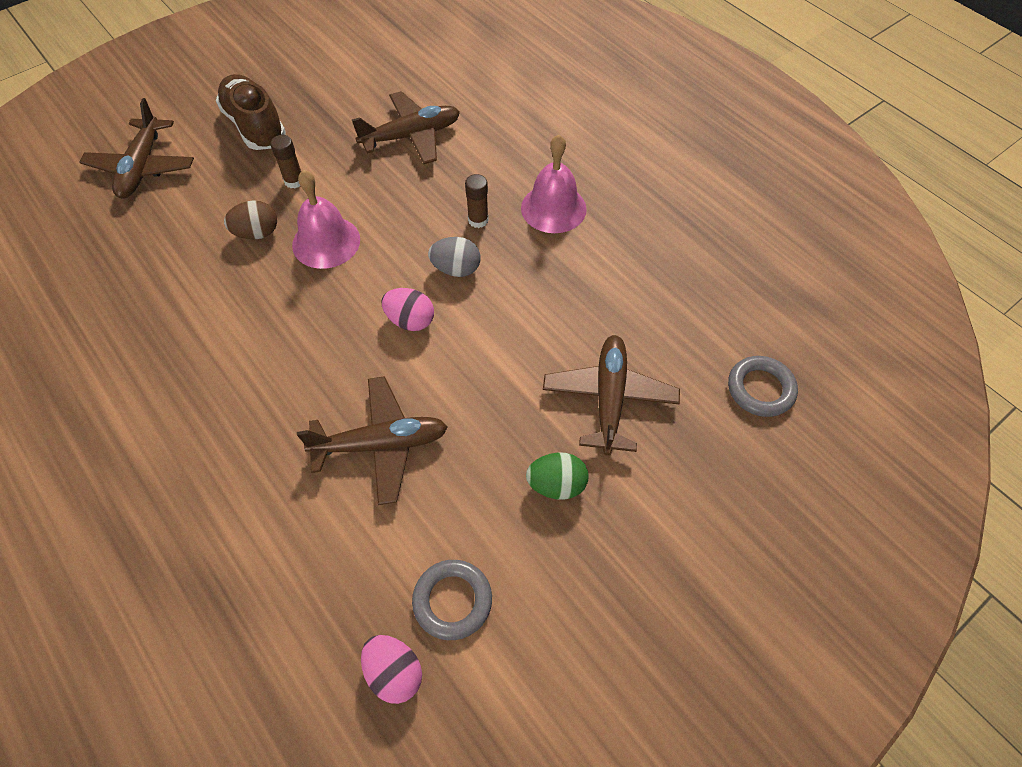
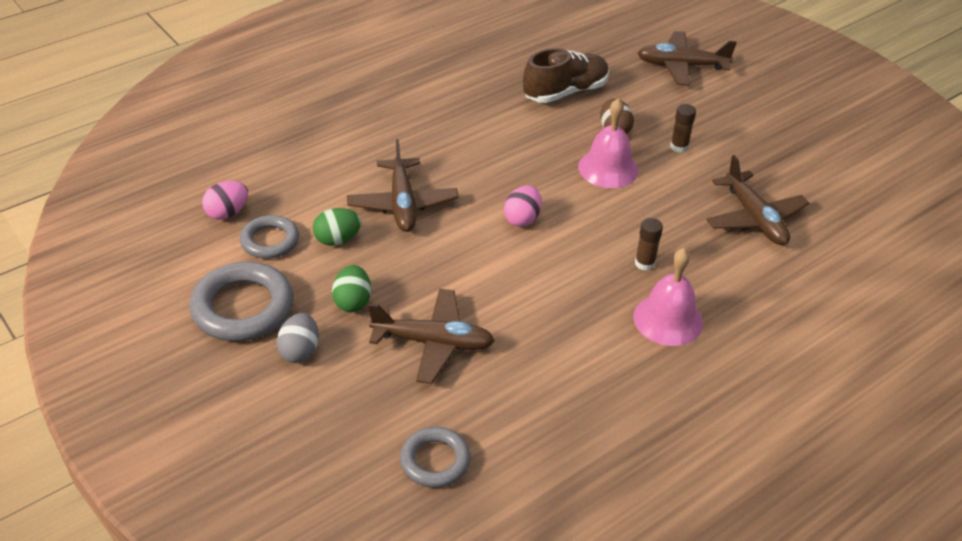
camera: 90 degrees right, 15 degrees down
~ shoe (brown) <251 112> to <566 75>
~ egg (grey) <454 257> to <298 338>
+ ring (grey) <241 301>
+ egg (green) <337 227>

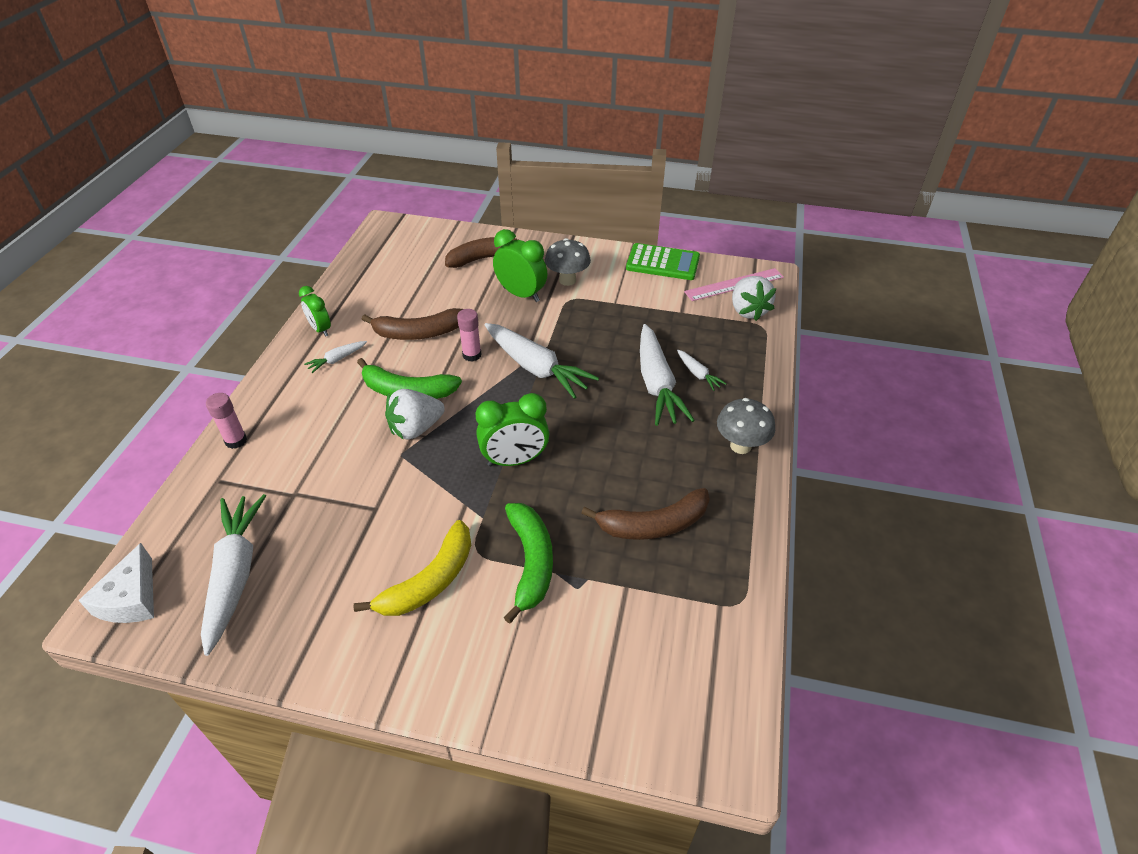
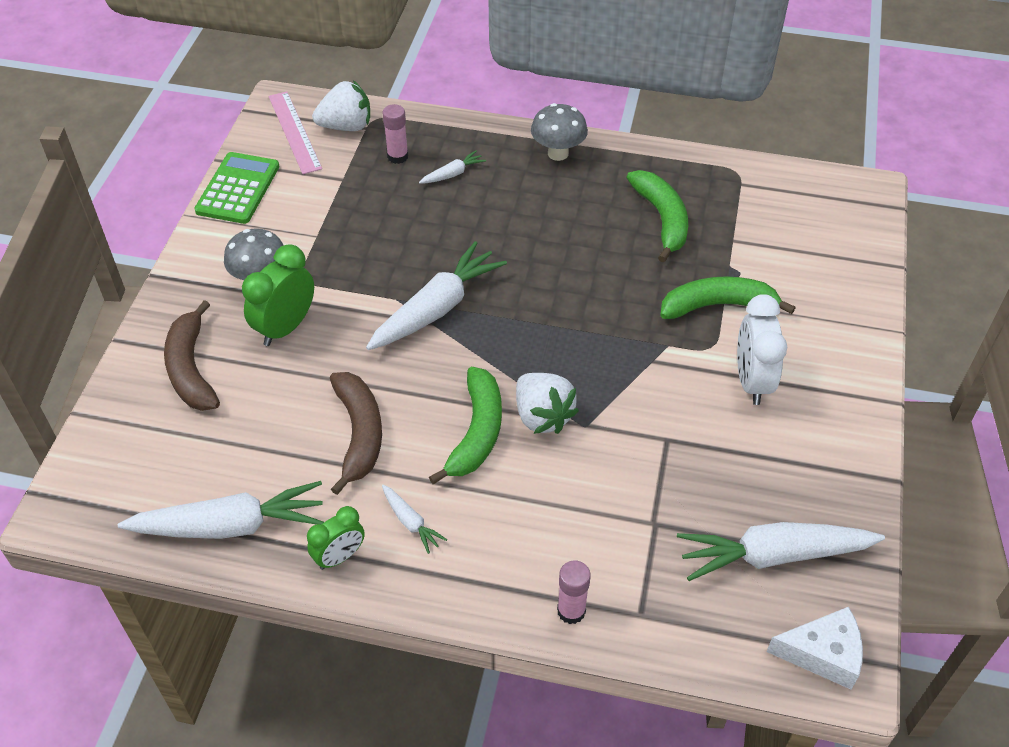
camera: 90 degrees left, 5 degrees up
~ banana (yellow) <412 568> to clock (white) <762 349>
~ glue stick (pink) <469 335> to <395 134>
- clock (green) <512 429>
~ banana (brown) <645 514> to banana (green) <657 216>
~ carrot (white) <667 375> to <221 510>

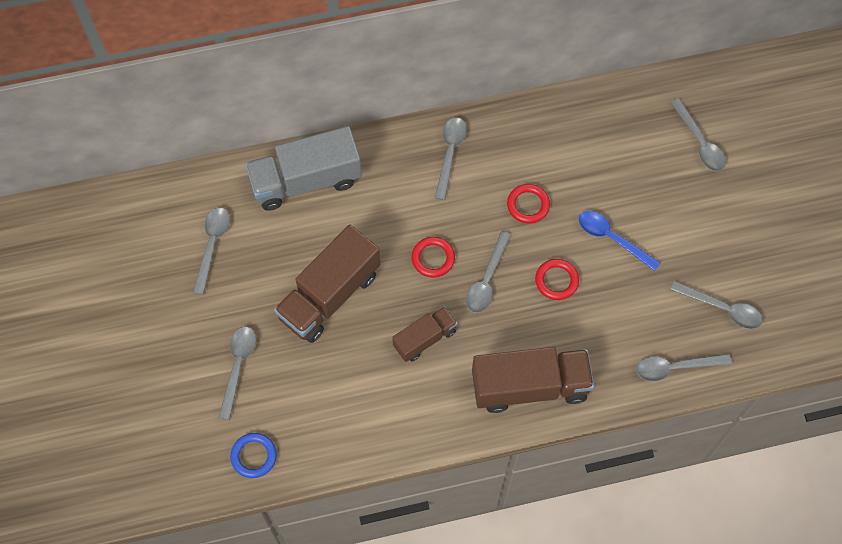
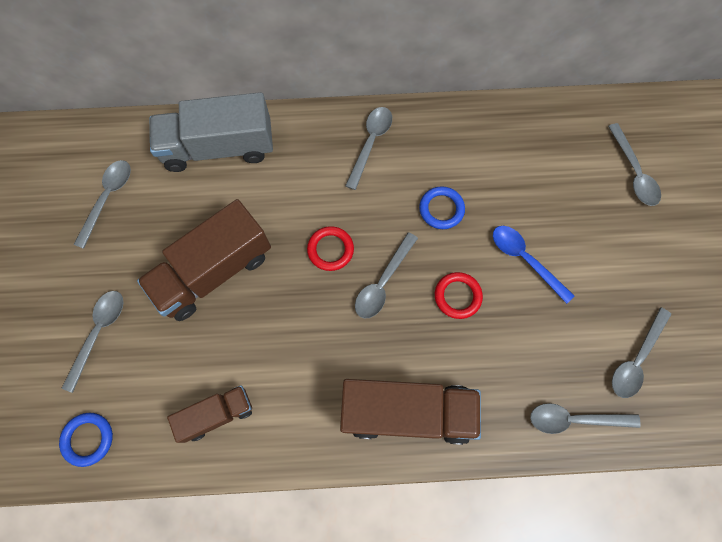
camera: 10 degrees right, 5 degrees up
~ truck (brown) <424 334> to <209 414>
~ ring (red) <528 204> to ring (blue) <442 207>
~ spoon (grey) <716 305> = <641 352> 90 degrees clockwise

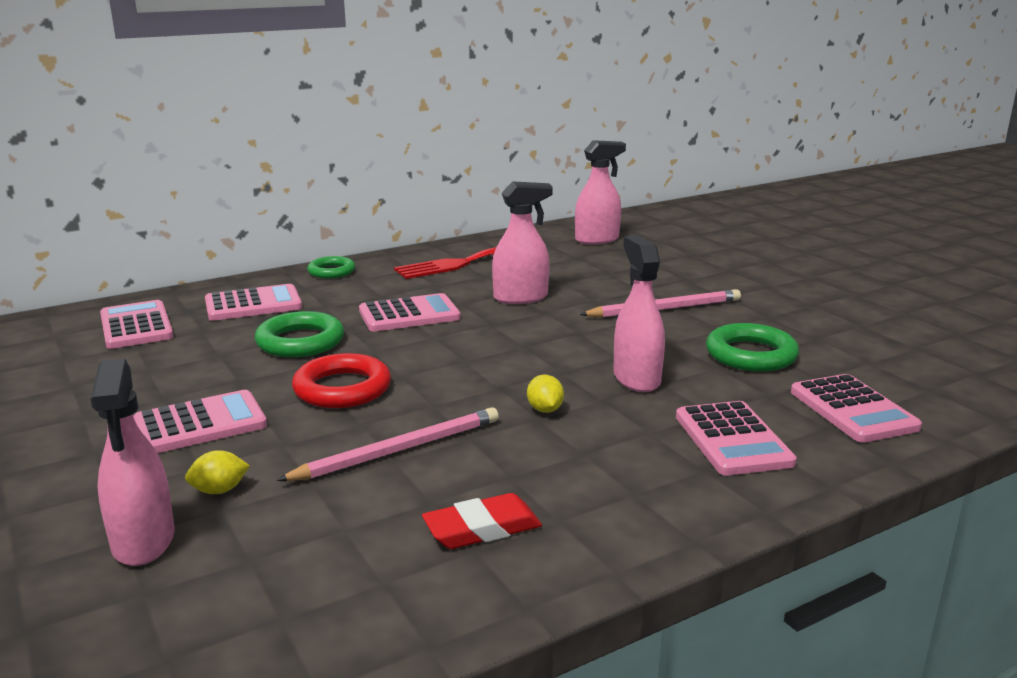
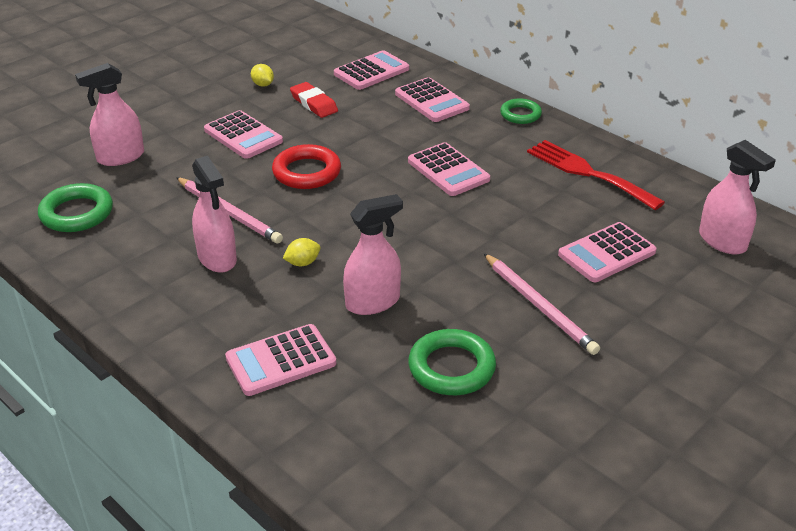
camera: 75 degrees right, 15 degrees up
~ lemon (yellow) <217 472> to <262 75>
~ ring (green) <299 334> to <75 207>
~ eraser (red) <482 521> to <314 100>
~ spray bottle (pink) <522 242> to <214 214>
~ calculator (pink) <856 408> to <607 252>

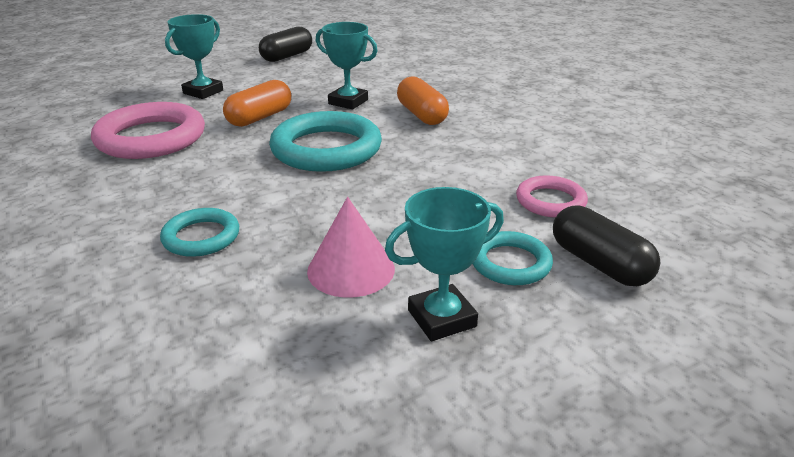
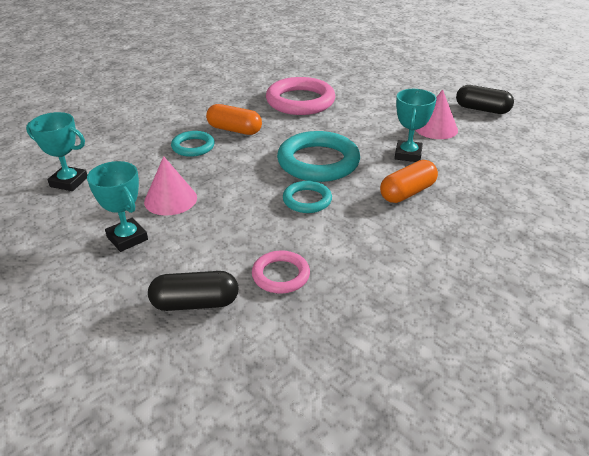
camera: 75 degrees right, 5 degrees up
~ trophy (turquoise) <194 56> to <56 151>
~ capsule (orange) <257 103> to <234 119>
~ ring (turquoise) <513 258> to <307 197>
~ capsule (black) <607 245> = <193 291> 45 degrees clockwise
+ cone (pink) <436 114>

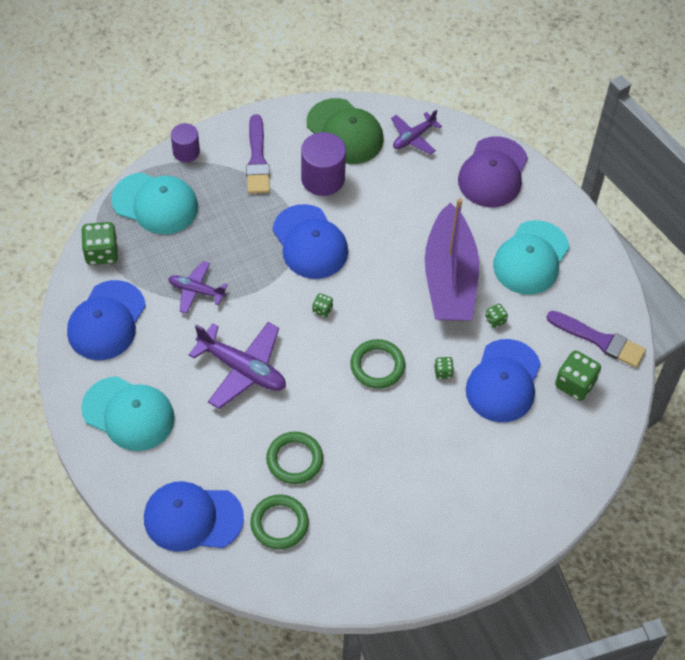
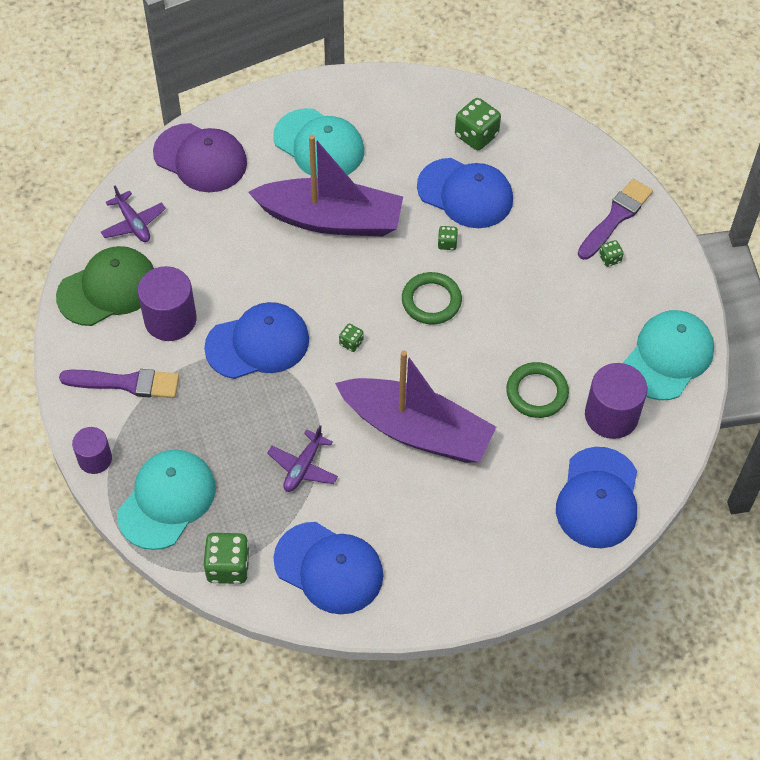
camera: 80 degrees left, 0 degrees up
~ cap (turquoise) <128 413> to <668 355>
~ plane (purple) <237 365> to boat (purple) <415 407>
~ ring (green) <279 522> to cylinder (purple) <616 401>
~ dice (green) <496 316> to <611 253>
~ brush (purple) <596 339> to <615 219>

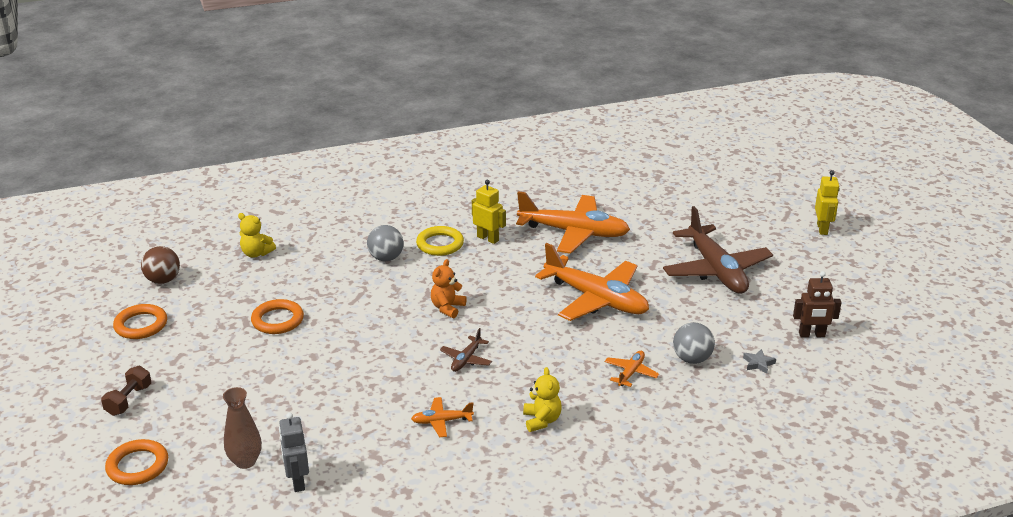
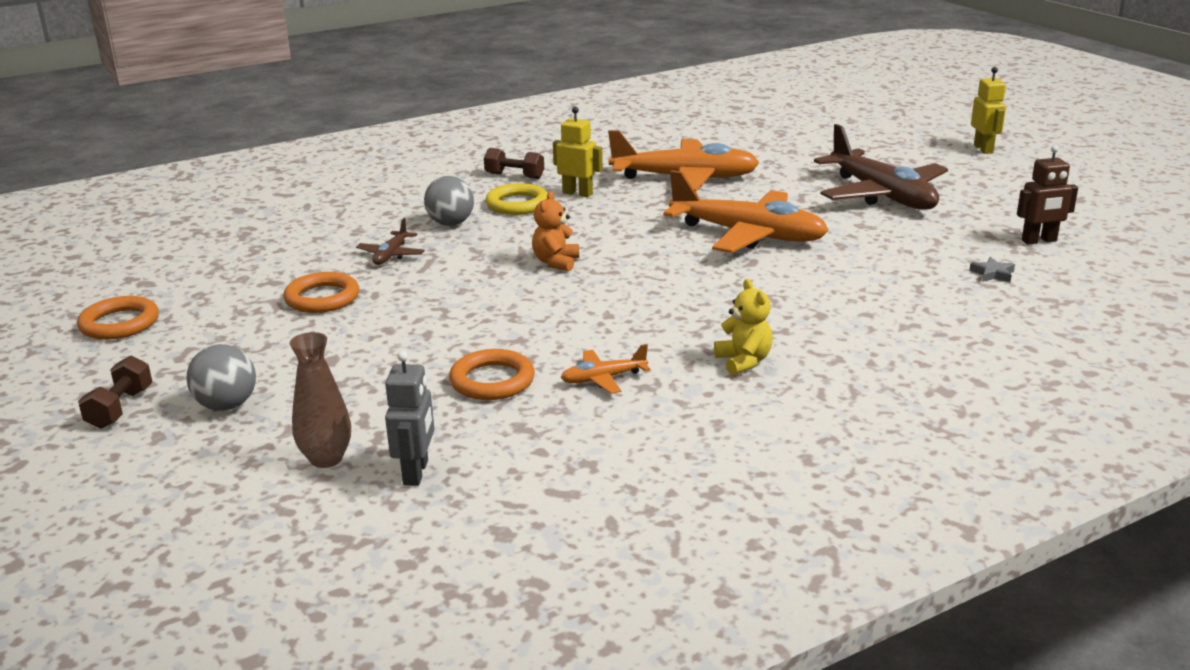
camera: 10 degrees left, 5 degrees down
~ ring (orange) <136 462> to <492 374>
- ball (brown) <160 265>
- teddy bear (yellow) <257 235>
~ robot (grey) <294 452> = <409 418> 150 degrees counterclockwise
~ plane (brown) <466 350> to <390 241>
- plane (orange) <632 369>
~ ball (grey) <694 343> to <221 377>
+ dumbbell (brown) <514 163>

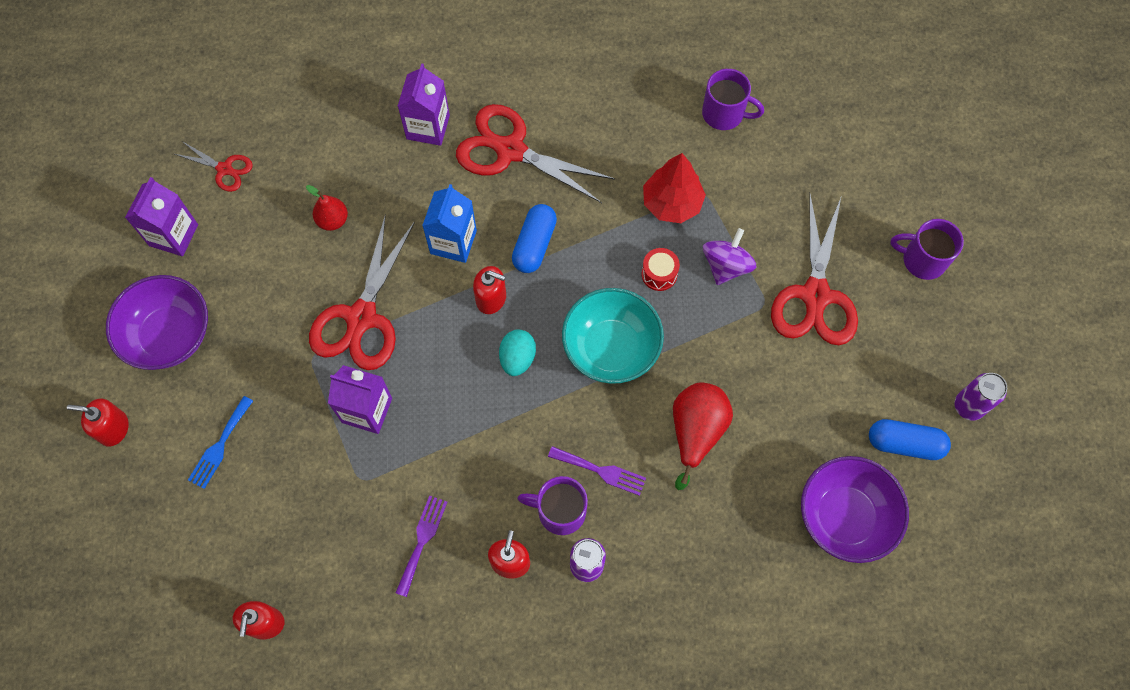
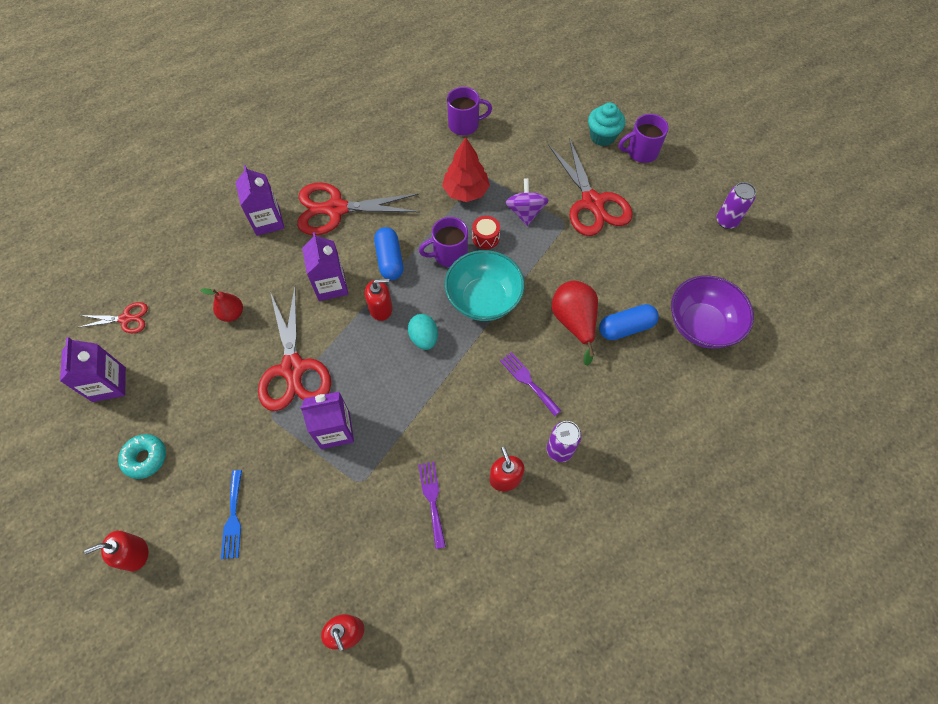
camera: 30 degrees left, 5 degrees down
~ bowl (purple) <157 322> to donut (turquoise) <142 456>
~ carton (blue) <449 223> to carton (purple) <325 266>
~ mug (purple) <552 505> to <443 242>
~ fork (purple) <597 471> = <531 384> 120 degrees counterclockwise
~ capsule (blue) <910 439> to <629 322>
+ cupcake (turquoise) <606 124>

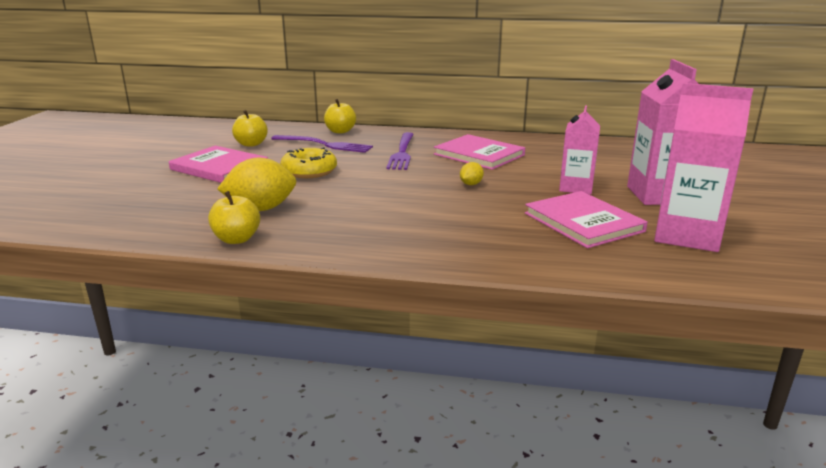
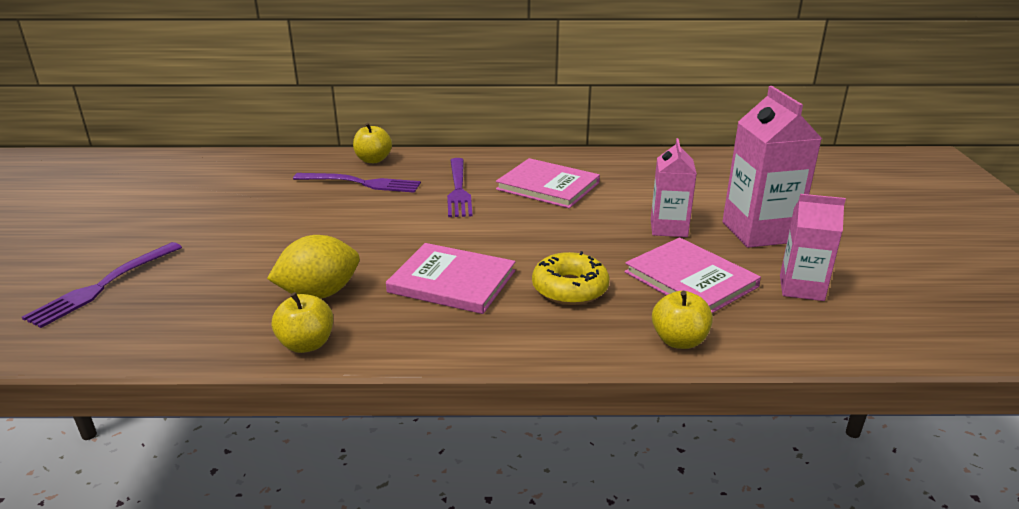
camera: 10 degrees left, 5 degrees up
~ book (pink) <218 164> to <450 278>
~ apple (yellow) <250 128> to <682 320>
~ donut (yellow) <308 162> to <570 278>
- lemon (yellow) <472 173>
~ carton (pink) <703 167> = <813 247> x0.63
+ fork (purple) <102 285>

